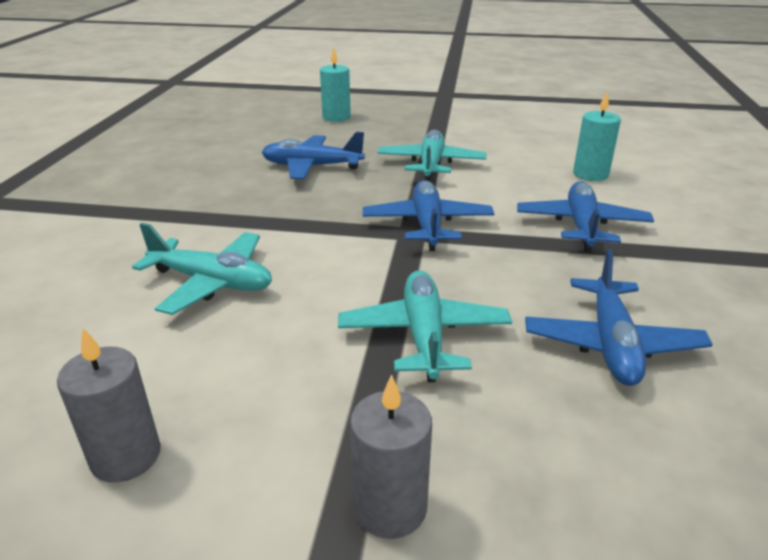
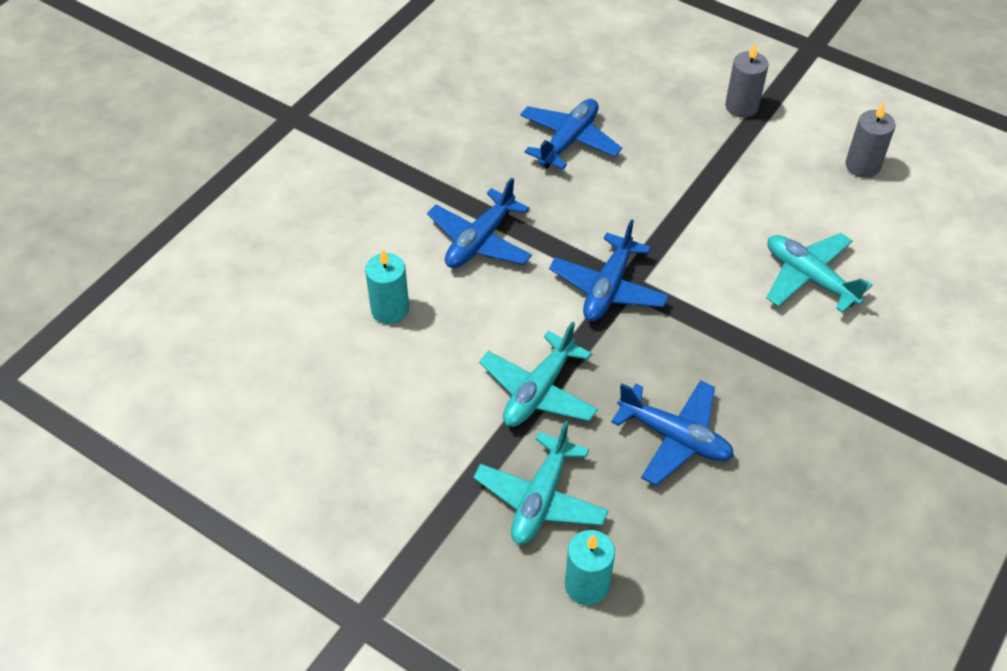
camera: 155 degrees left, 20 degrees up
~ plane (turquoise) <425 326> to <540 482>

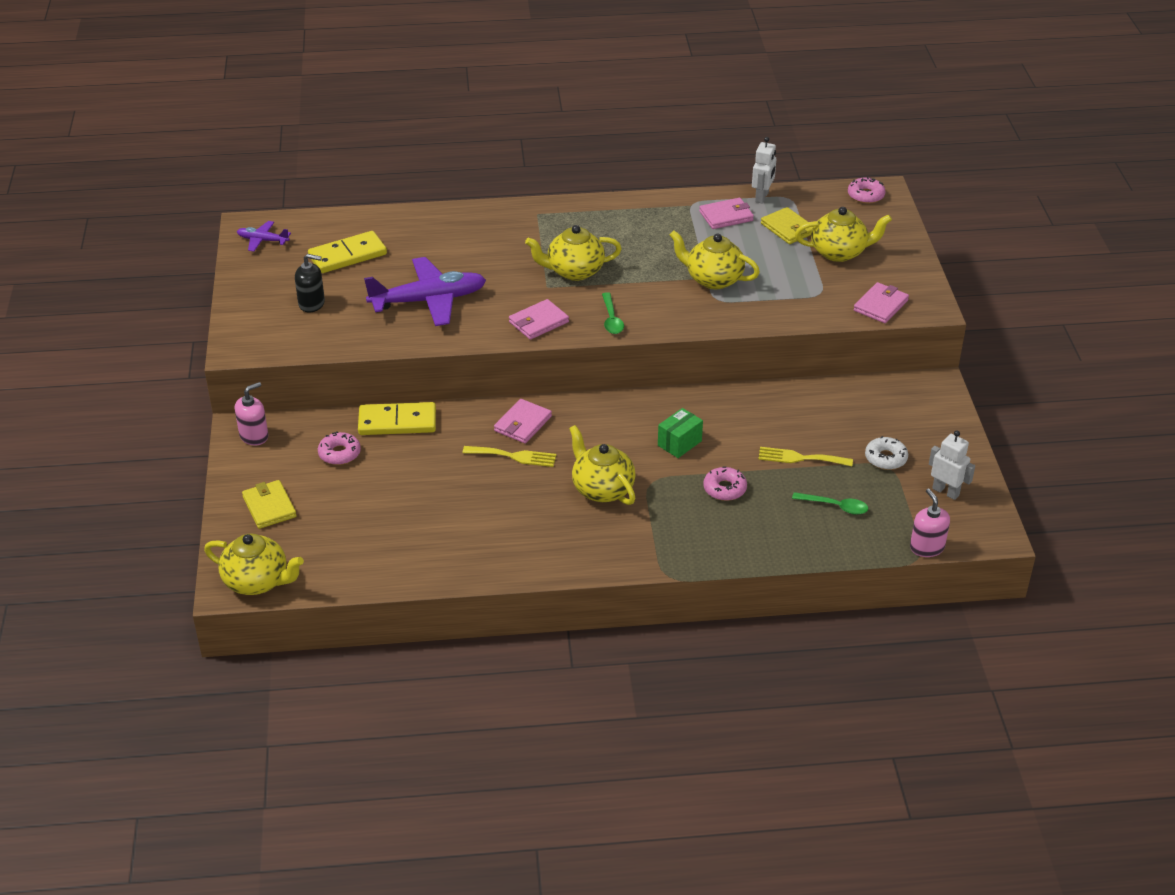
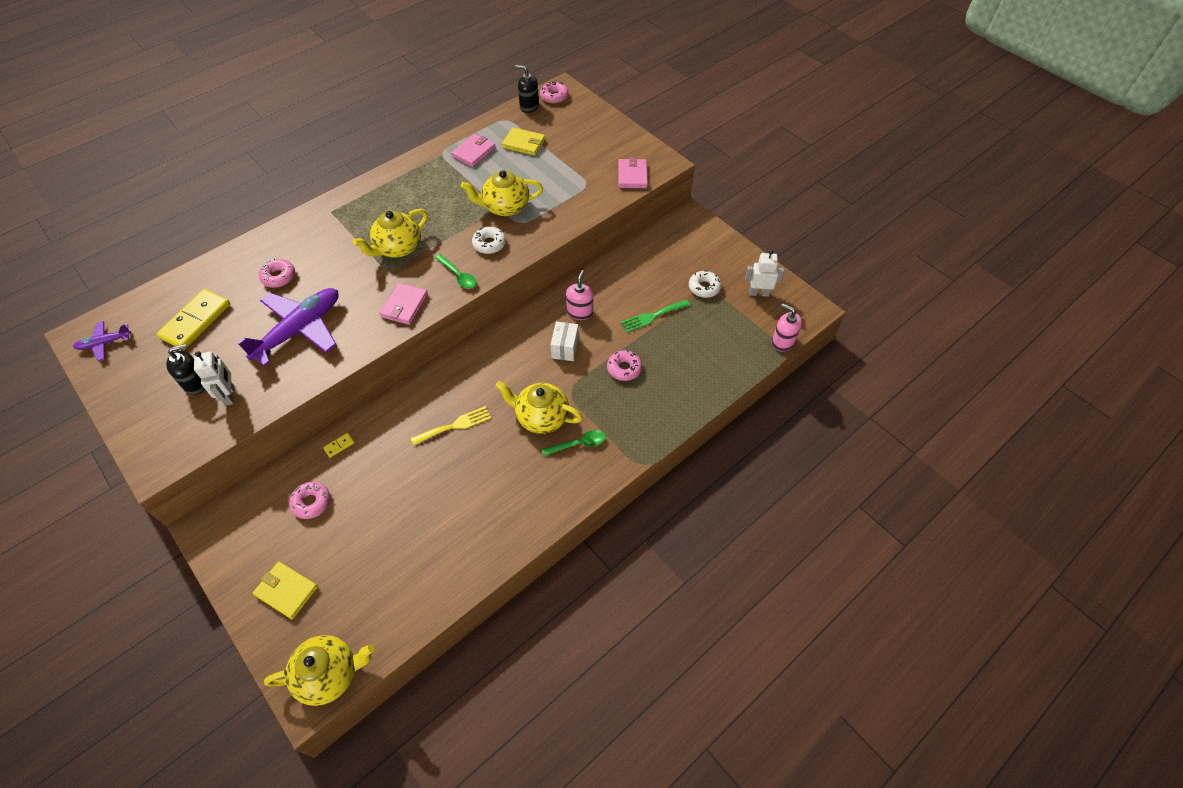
camera: 35 degrees left, 15 degrees up
~ soap dispenser (pink) <251 413> to <579 295>
~ domino (yellow) <397 418> = <338 445> x0.40
- wallet (pink) <523 421>
~ box (green) <680 433> to box (white) <565 341>
~ robot (white) <764 170> to <214 378>
~ fork (yellow) <805 456> to fork (green) <655 315>
~ spoon (green) <830 503> to <573 443>
- teapot (yellow) <843 234>
+ donut (pink) <277 273>
+ donut (white) <489 240>
+ soap dispenser (black) <527 89>

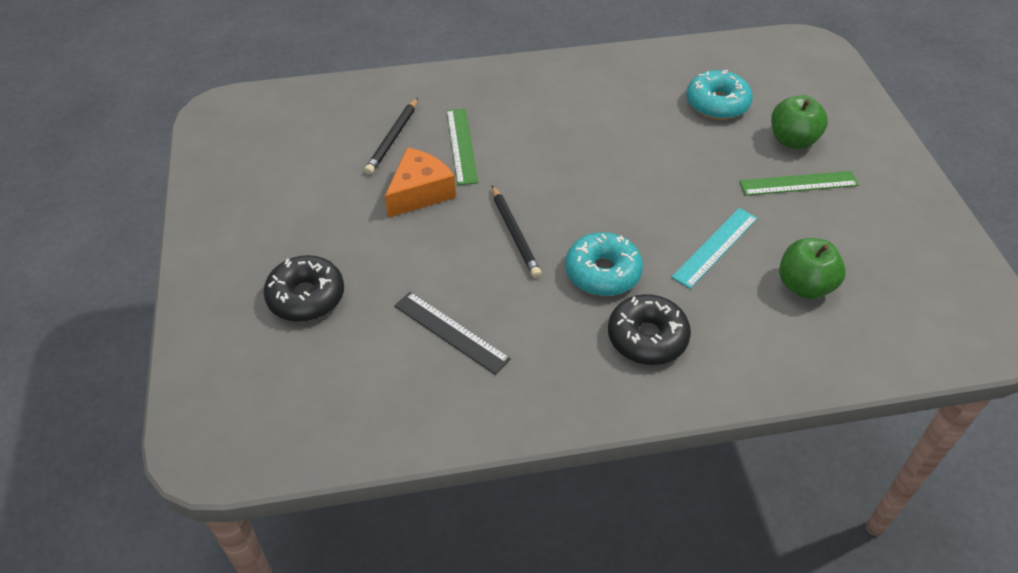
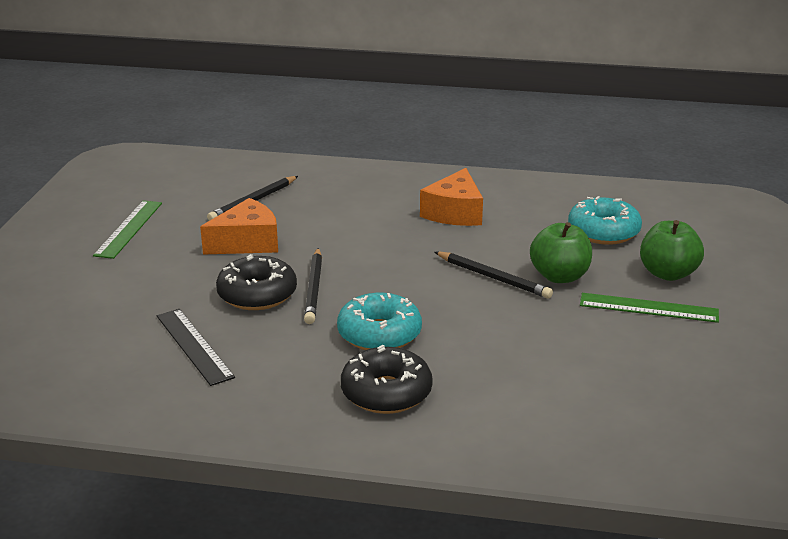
camera: 20 degrees right, 20 degrees down
~ donut (black) <303 288> to <256 282>
~ ruler (green) <462 146> to <127 229>
- ruler (turquoise) <714 248>
~ apple (green) <812 268> to <561 252>
+ cheese (orange) <451 197>
+ pencil (black) <494 275>

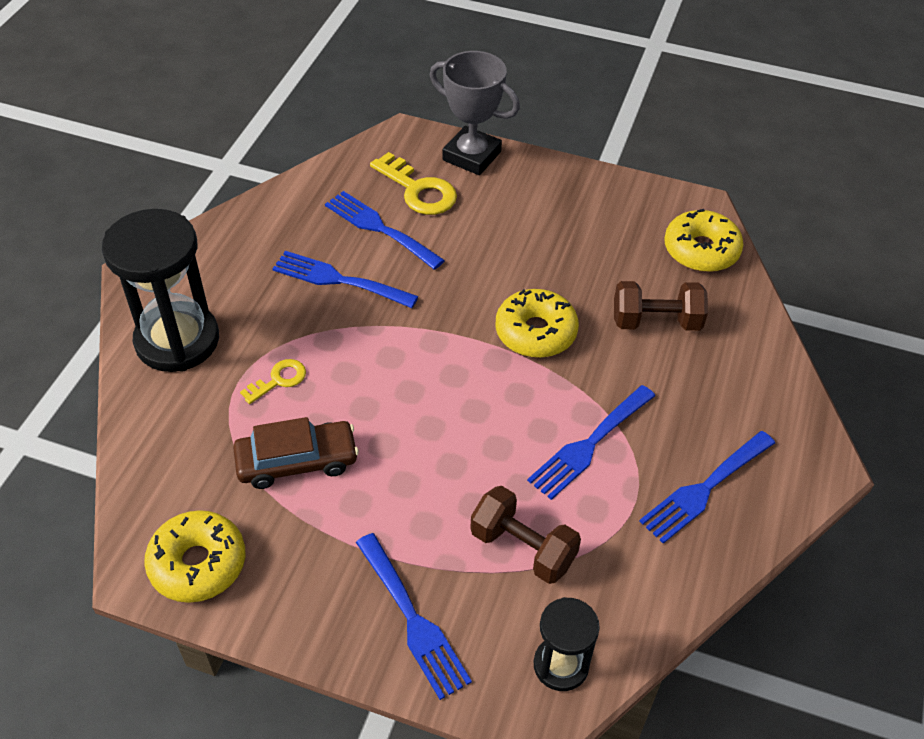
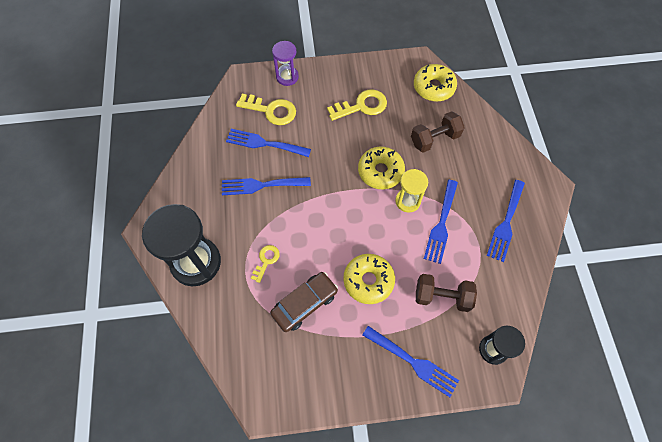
camera: 25 degrees left, 15 degrees up
~ donut (yellow) <194 556> to <369 279>
~ trophy (grey) <475 113> to hourglass (purple) <285 63>
+ key (yellow) <357 105>
+ hourglass (yellow) <411 191>

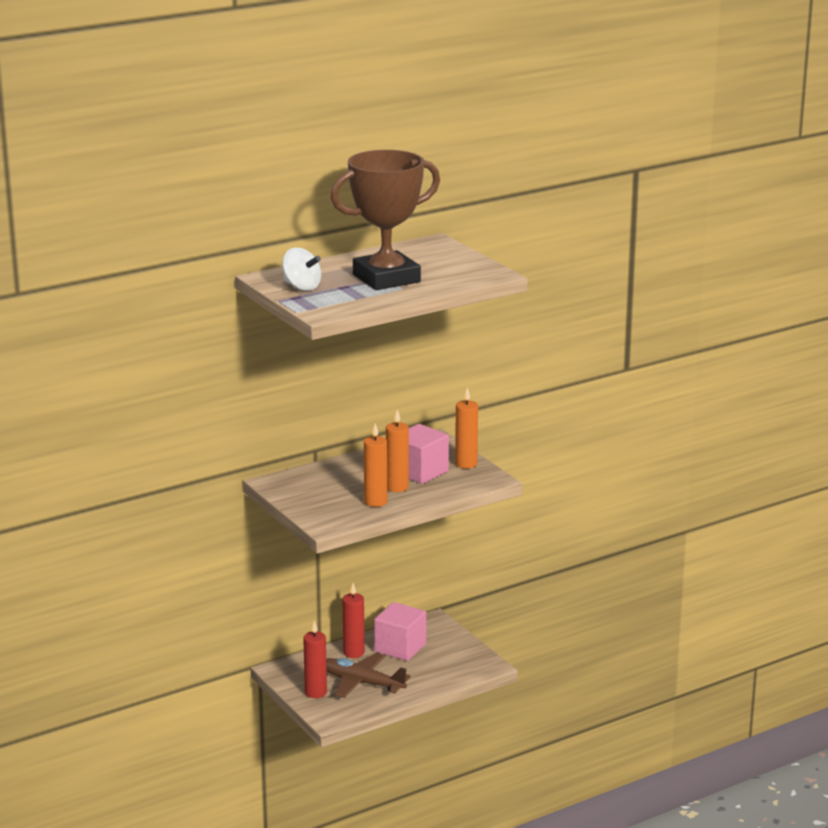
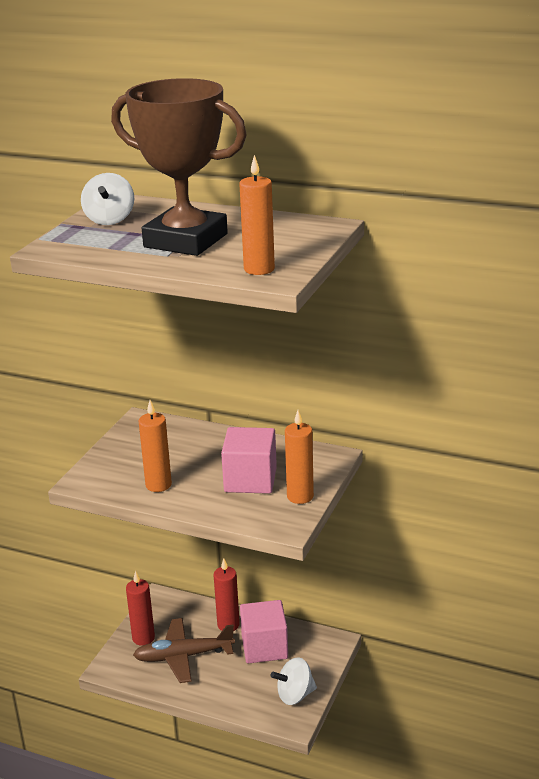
camera: 55 degrees right, 5 degrees up
~ plane (brown) <368 675> = <184 650> 90 degrees counterclockwise
~ candle (orange) <397 451> to <257 215>
+ spinning top (white) <294 681>

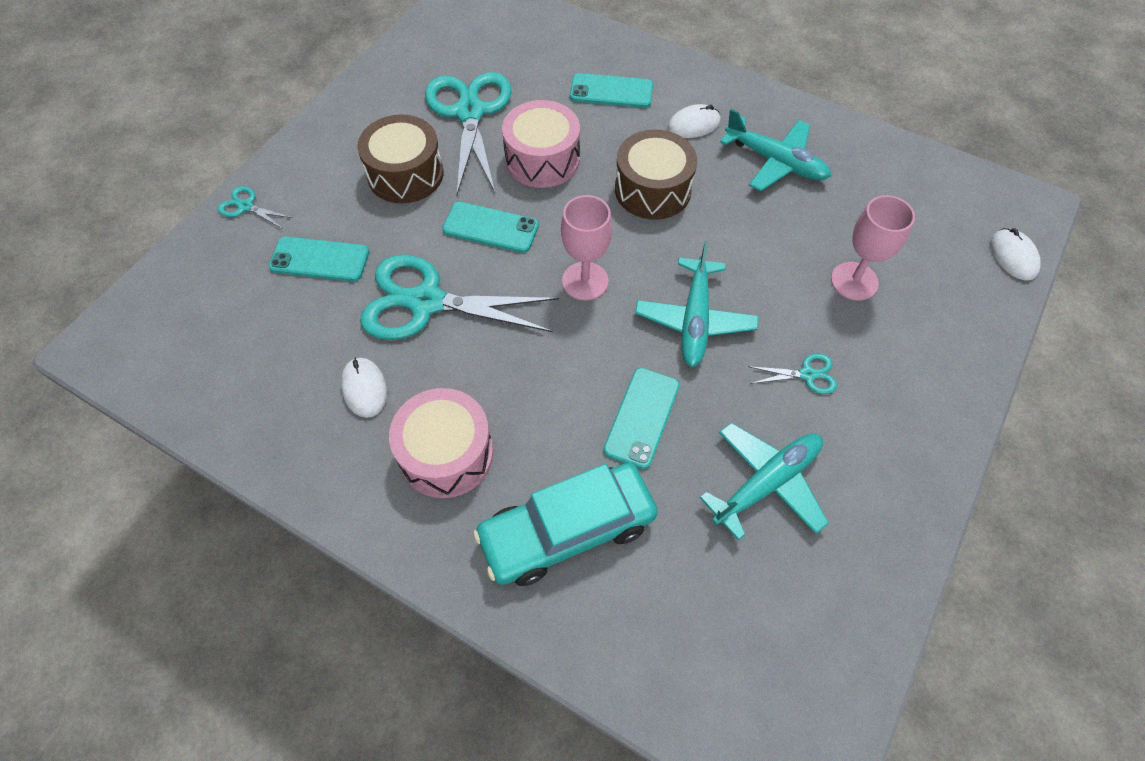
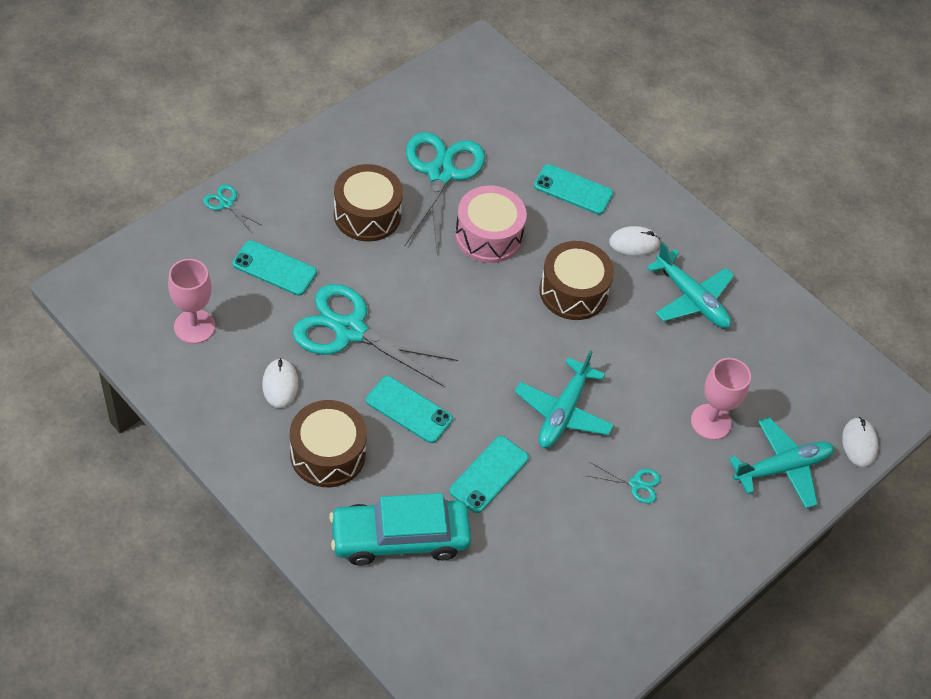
camera: 10 degrees right, 5 degrees down
~ drum (pink) <441 443> to drum (brown) <328 443>
~ phone (turquoise) <490 227> to <409 409>
~ goblet (pink) <586 248> to <191 301>
~ plane (turquoise) <764 481> to <781 463>

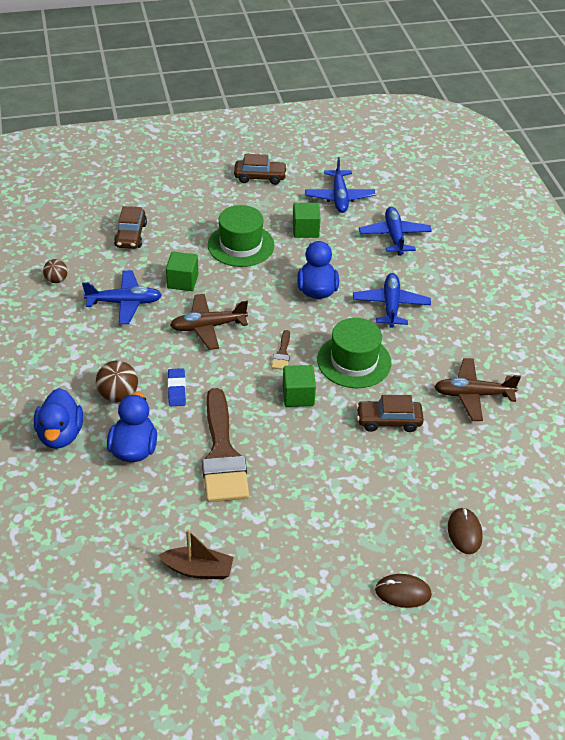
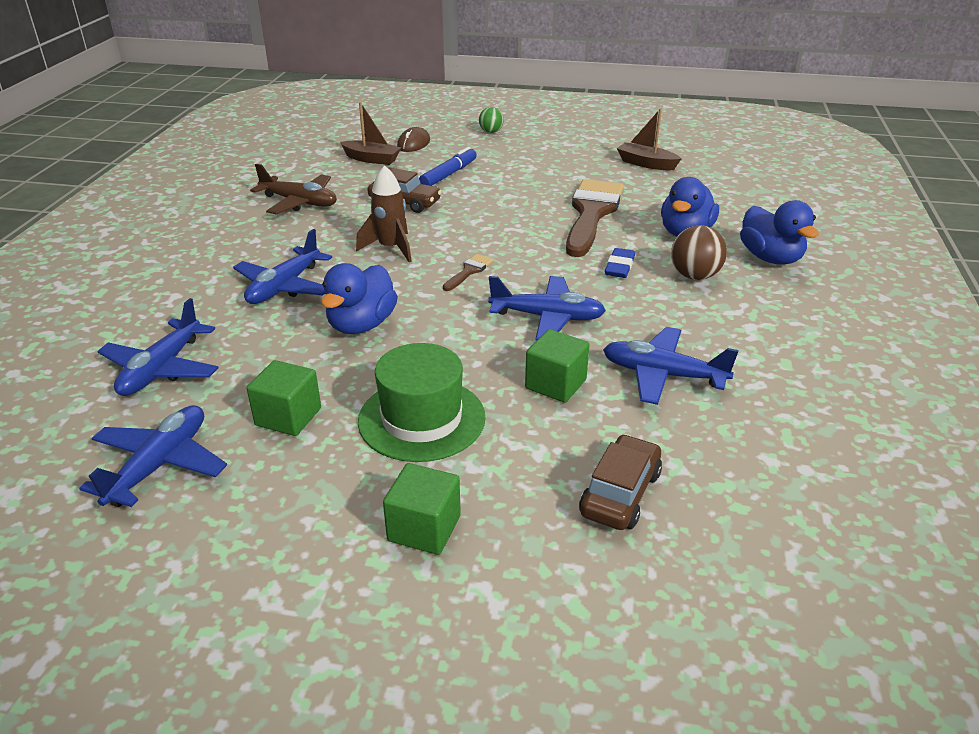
camera: 155 degrees left, 10 degrees down
~ duck (blue) <58 418> = <779 232> 135 degrees clockwise
- ball (brown) <55 271>
~ plane (brown) <209 322> to plane (blue) <547 308>
- car (brown) <260 169>
~ cube (green) <299 386> to <422 509>
~ hat (green) <354 353> to rocket (brown) <384 213>
~ mouse (brown) <403 591> to ball (green) <491 120>
+ boat (brown) <371 133>
+ marker (blue) <448 166>

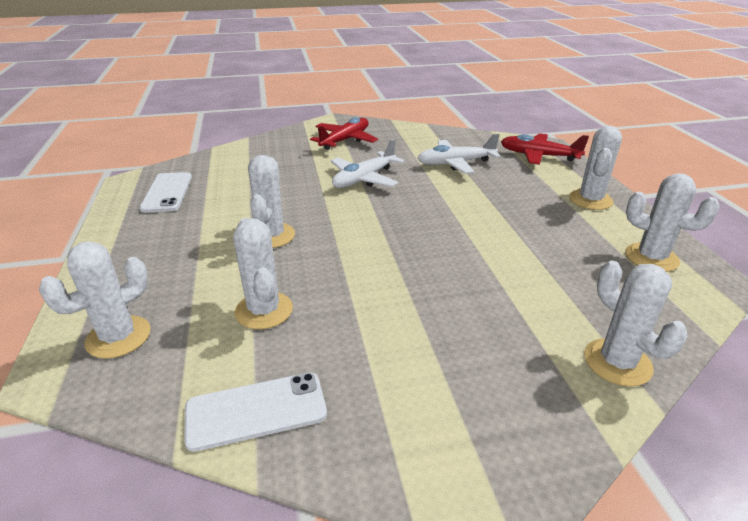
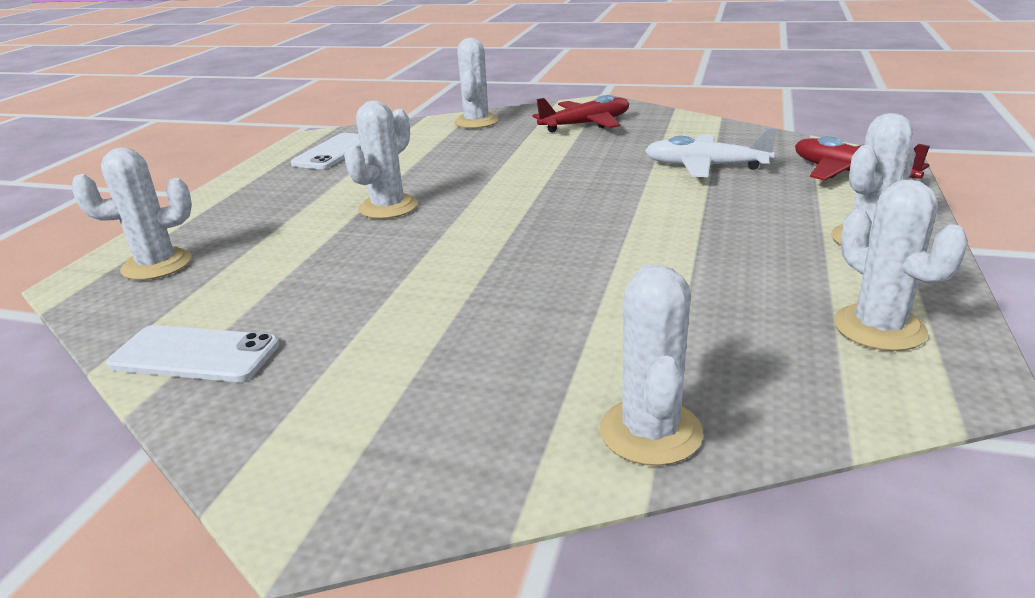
camera: 30 degrees right, 5 degrees down
~ cactus (white) <263 273> to <476 83>
- plane (white) <368 163>

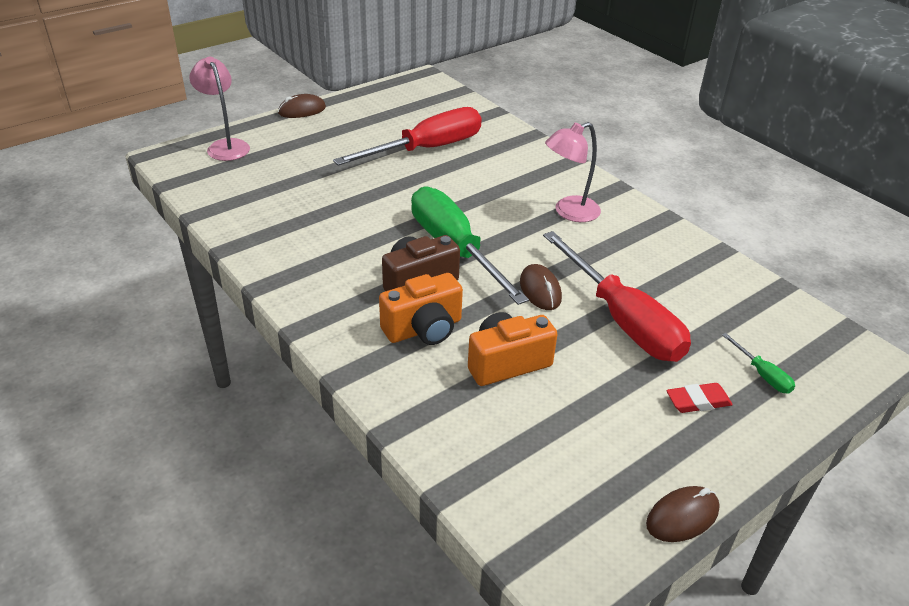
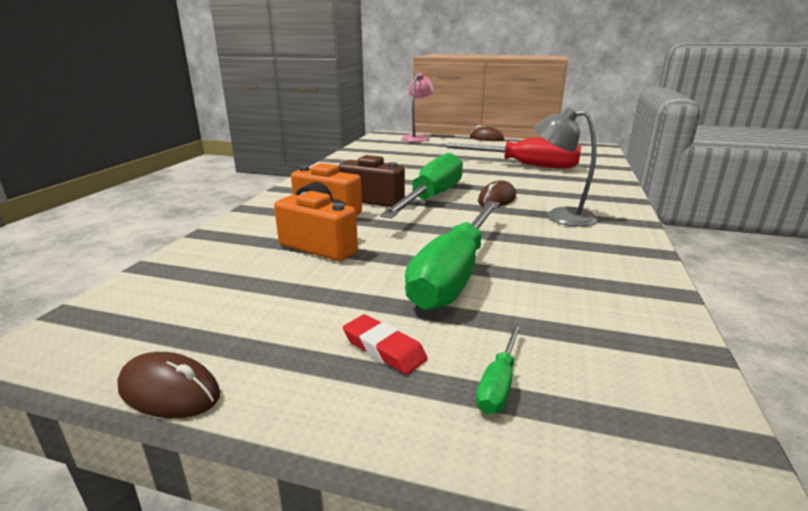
camera: 55 degrees right, 15 degrees down
~ mouse (brown) <541 287> to <497 193>
~ screwdriver (red) <617 296> to screwdriver (green) <452 256>
~ lamp (pink) <573 172> to lamp (grey) <566 167>

